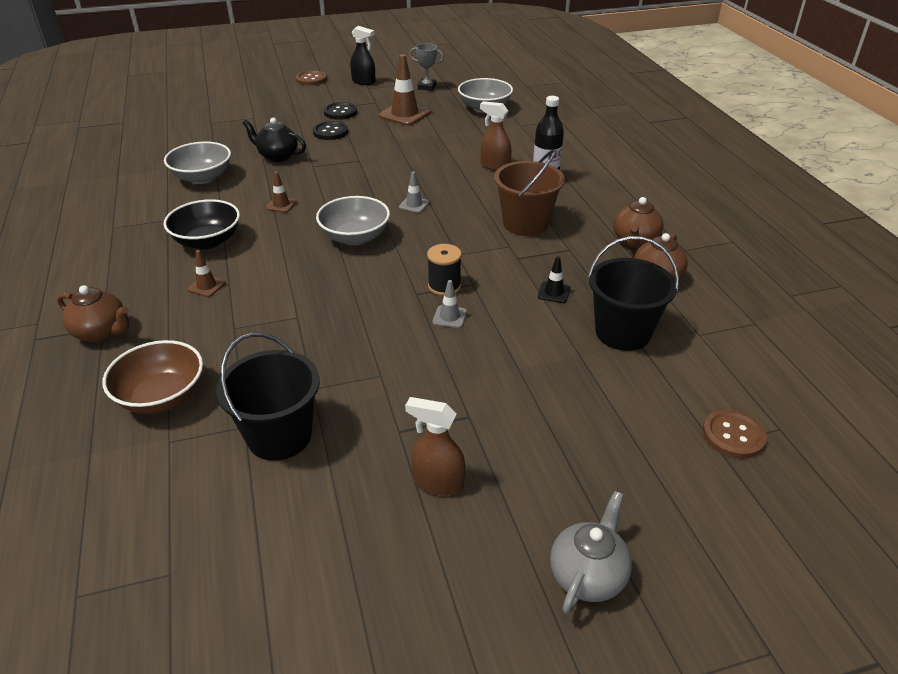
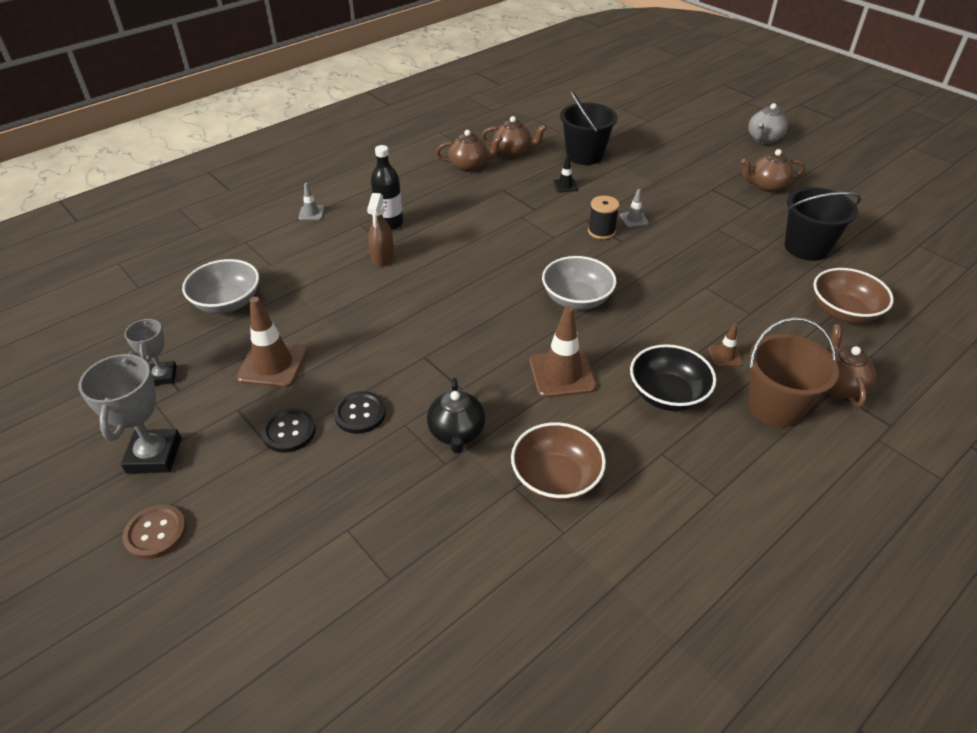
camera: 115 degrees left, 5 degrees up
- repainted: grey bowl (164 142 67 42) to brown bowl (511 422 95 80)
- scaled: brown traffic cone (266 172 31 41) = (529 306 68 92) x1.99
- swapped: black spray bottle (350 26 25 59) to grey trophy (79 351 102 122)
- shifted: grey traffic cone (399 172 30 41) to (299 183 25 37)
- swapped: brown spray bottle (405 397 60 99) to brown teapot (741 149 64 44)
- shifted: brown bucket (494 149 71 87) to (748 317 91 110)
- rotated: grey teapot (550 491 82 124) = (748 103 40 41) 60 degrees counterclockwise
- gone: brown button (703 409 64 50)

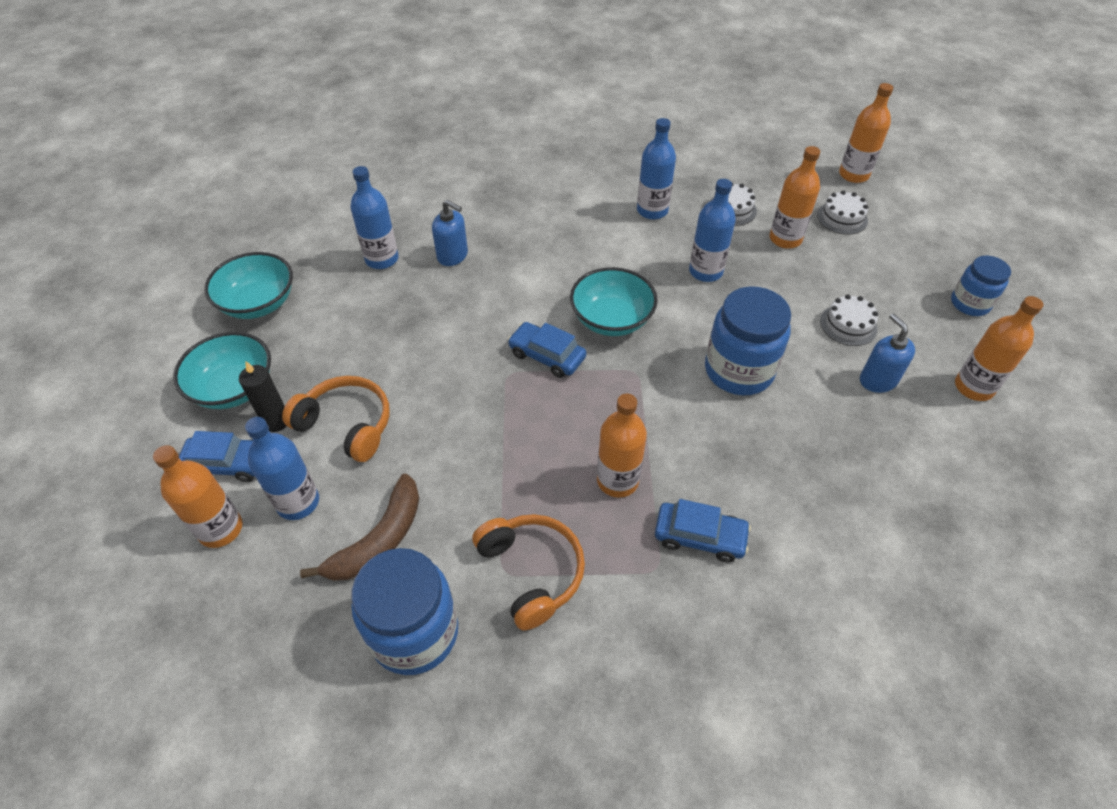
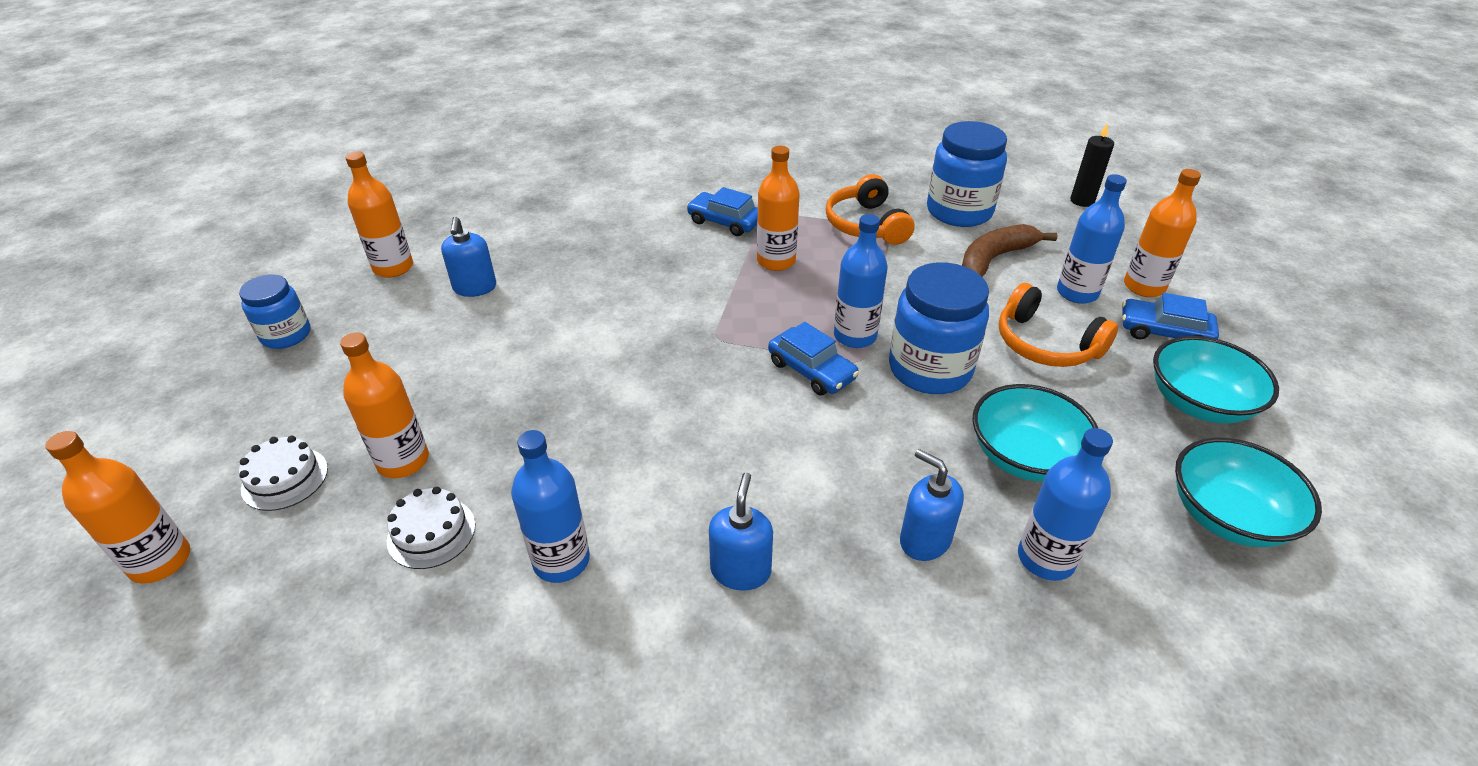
camera: 165 degrees left, 10 degrees down
- shifted: black candle (239 361 48 71) to (1070 123 44 84)
- shifted: turquoise bowl (570 267 88 69) to (973 384 125 98)
- shifted: blue bottle (689 179 47 103) to (834 214 54 134)
- shifted: blue jar (705 286 86 109) to (889 262 100 132)
- gone: white cake (820 294 58 52)
- new: blue soap dispenser (709 473 64 118)

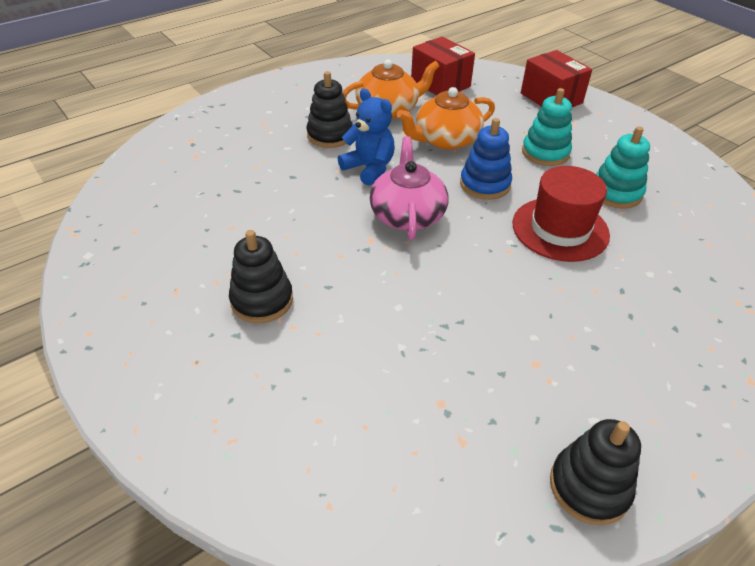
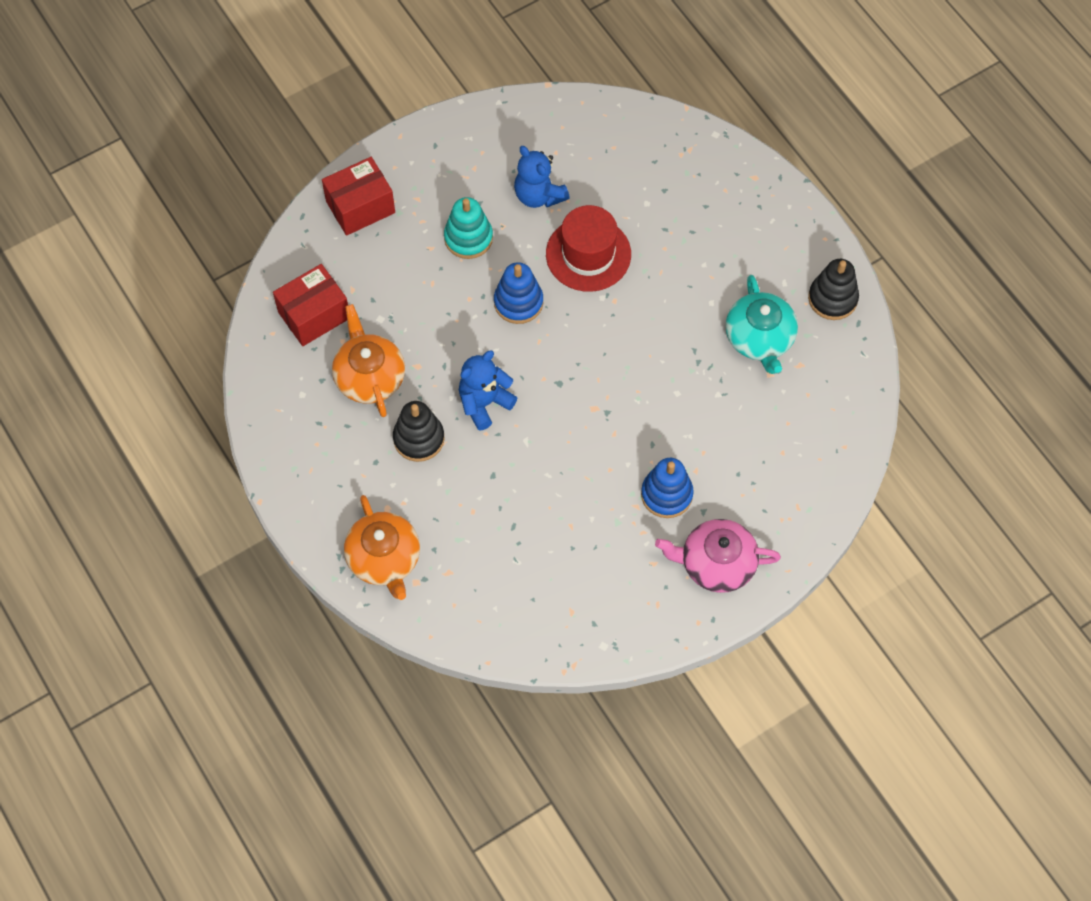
camera: 85 degrees left, 20 degrees up
- repainted: black stacking toy (229 230 64 93) to blue stacking toy (641 458 53 60)
- shifted: pink teapot (369 136 80 104) to (655 519 126 74)
- shifted: orange teapot (397 87 98 63) to (344 495 76 105)
- swapped: turquoise stacking toy (596 126 54 82) to blue teddy bear (514 146 56 62)
- new: turquoise teapot (725 275 73 99)

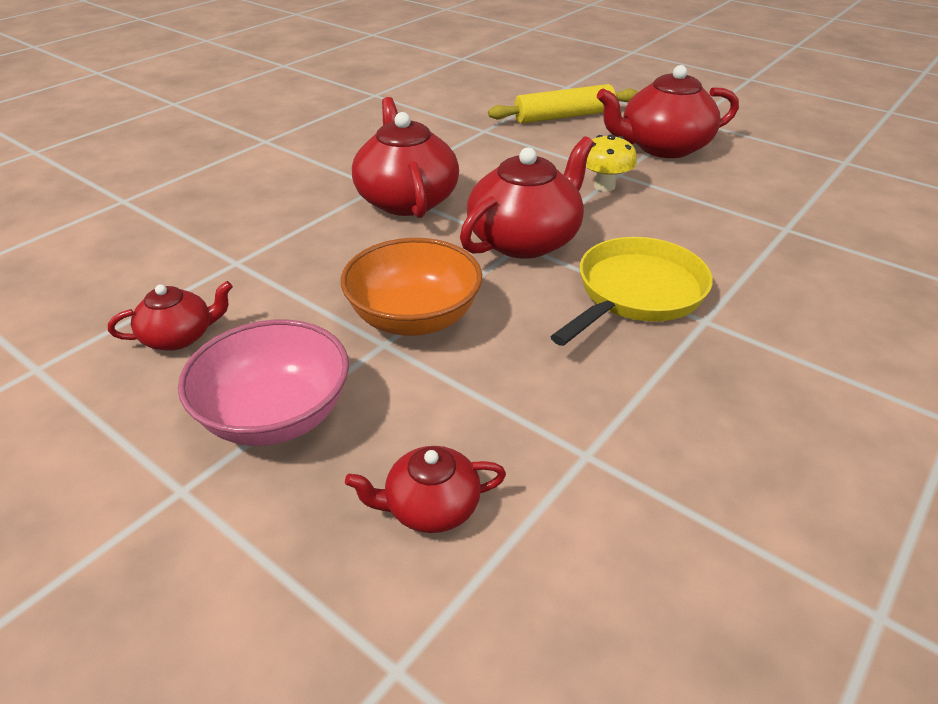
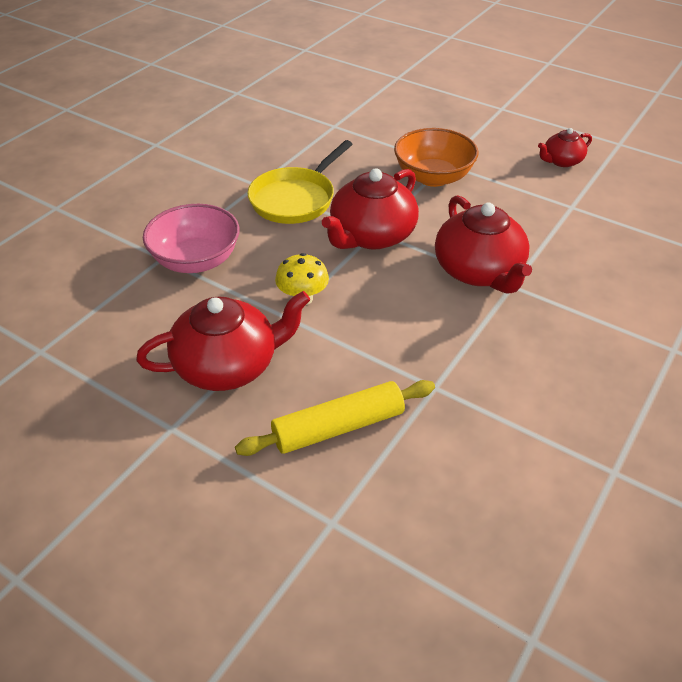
camera: 175 degrees right, 5 degrees up
- shifted: pink bowl (178 320 171 126) to (143 204 97 69)
- gone: red teapot (345 446 161 87)

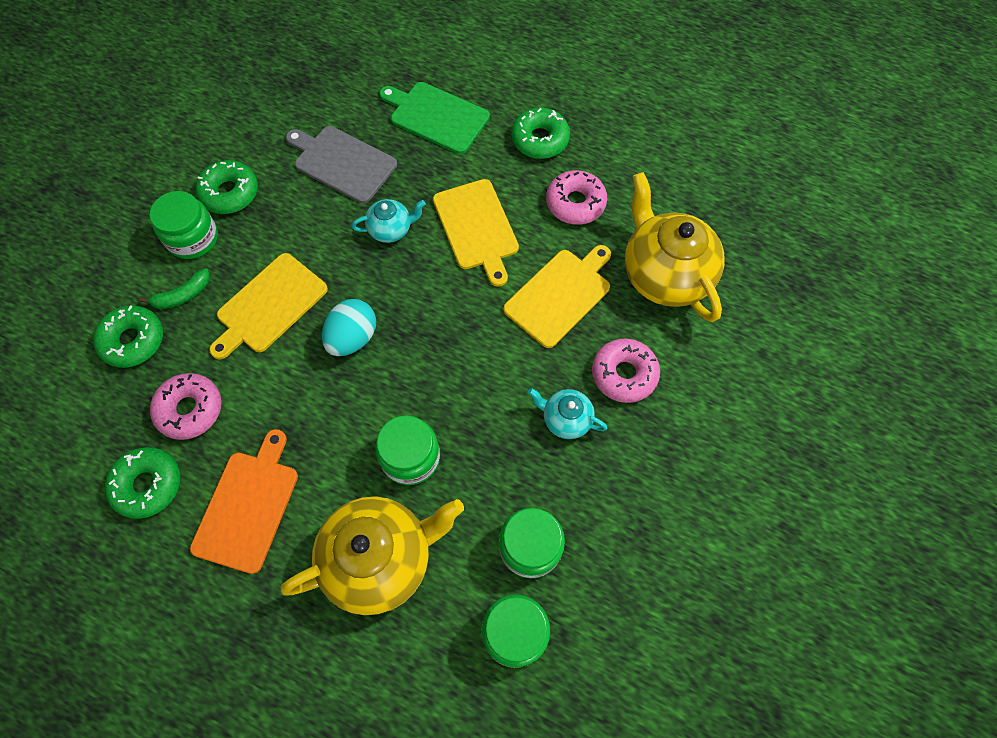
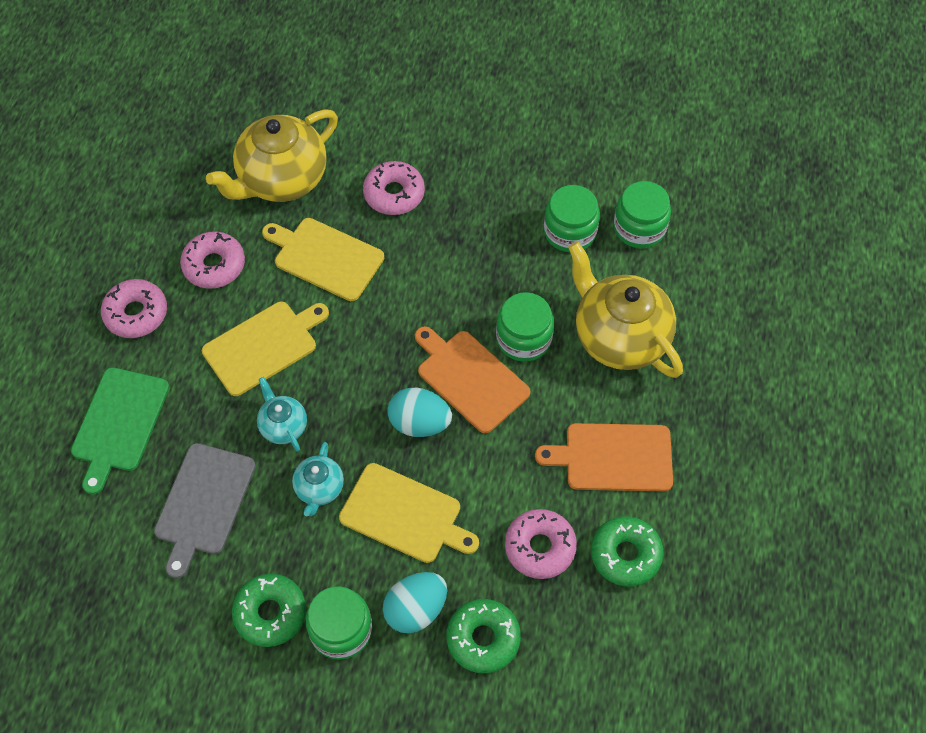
camera: 105 degrees left, 5 degrees down
- swapped: green banana (140 268 70 41) to turquoise egg (383 572 64 61)
- repainted: green donut (511 108 59 51) to pink donut (101 279 66 59)
- shifted: turquoise teapot (528 388 79 51) to (292 442 52 74)
- new: orange cutting board (415 326 115 107)

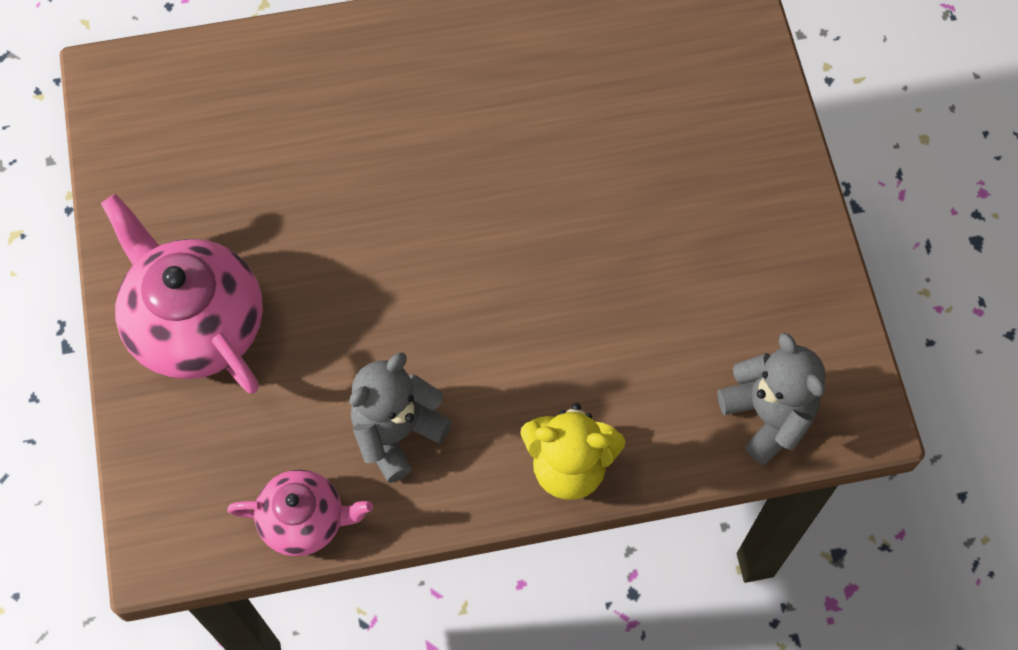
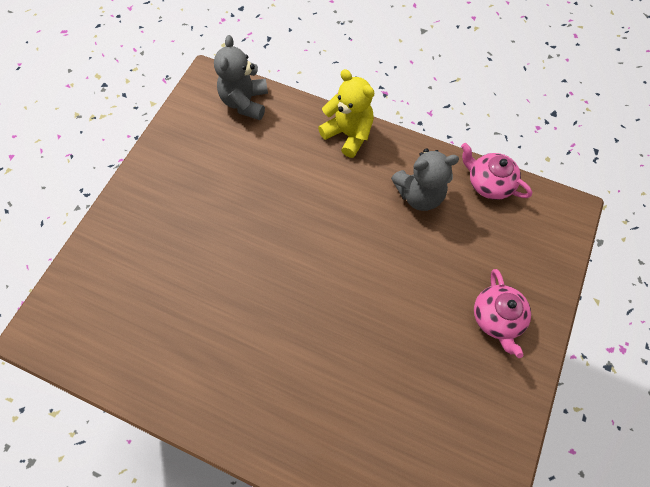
camera: 145 degrees left, 0 degrees up
- scaled: pink teapot (101 194 162 200) = (474 269 57 89) x0.58

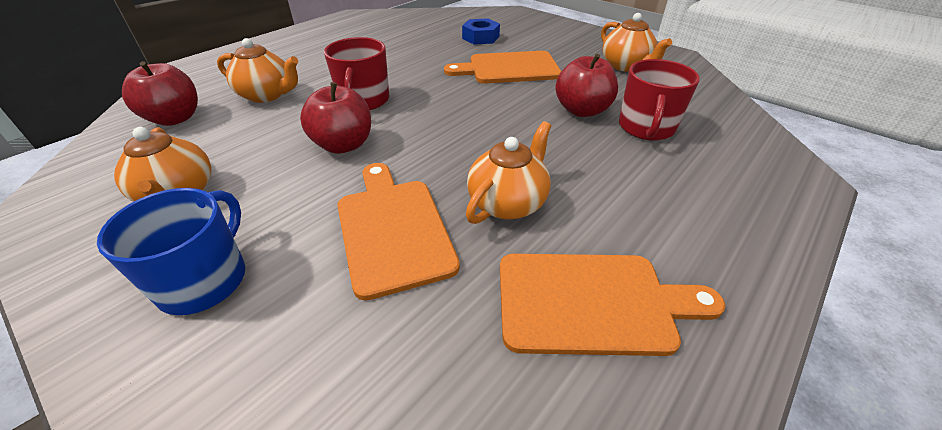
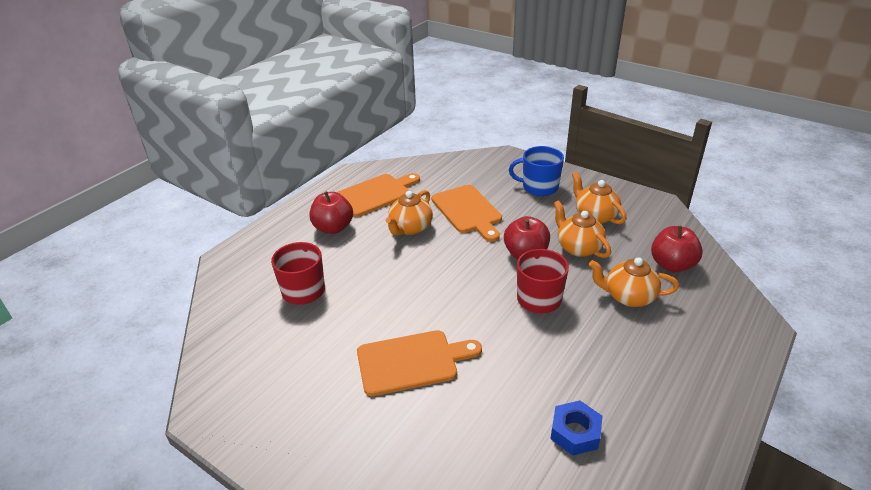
camera: 175 degrees right, 5 degrees down
- rotated: blue mug (97 188 148 127) = (509 146 55 50) 90 degrees clockwise
- shifted: blue nut (462 18 38 27) to (550 400 52 56)
- rotated: orange cutting board (500 254 226 102) = (337 173 83 44) 150 degrees clockwise
- shifted: red apple (555 54 63 63) to (310 191 43 43)
- shifted: orange teapot (601 13 71 59) to (554 200 57 58)

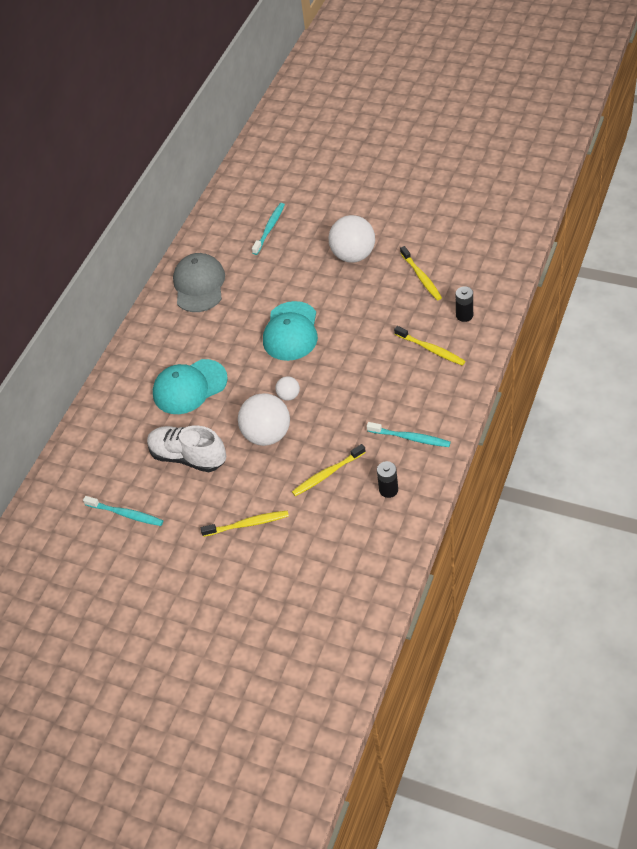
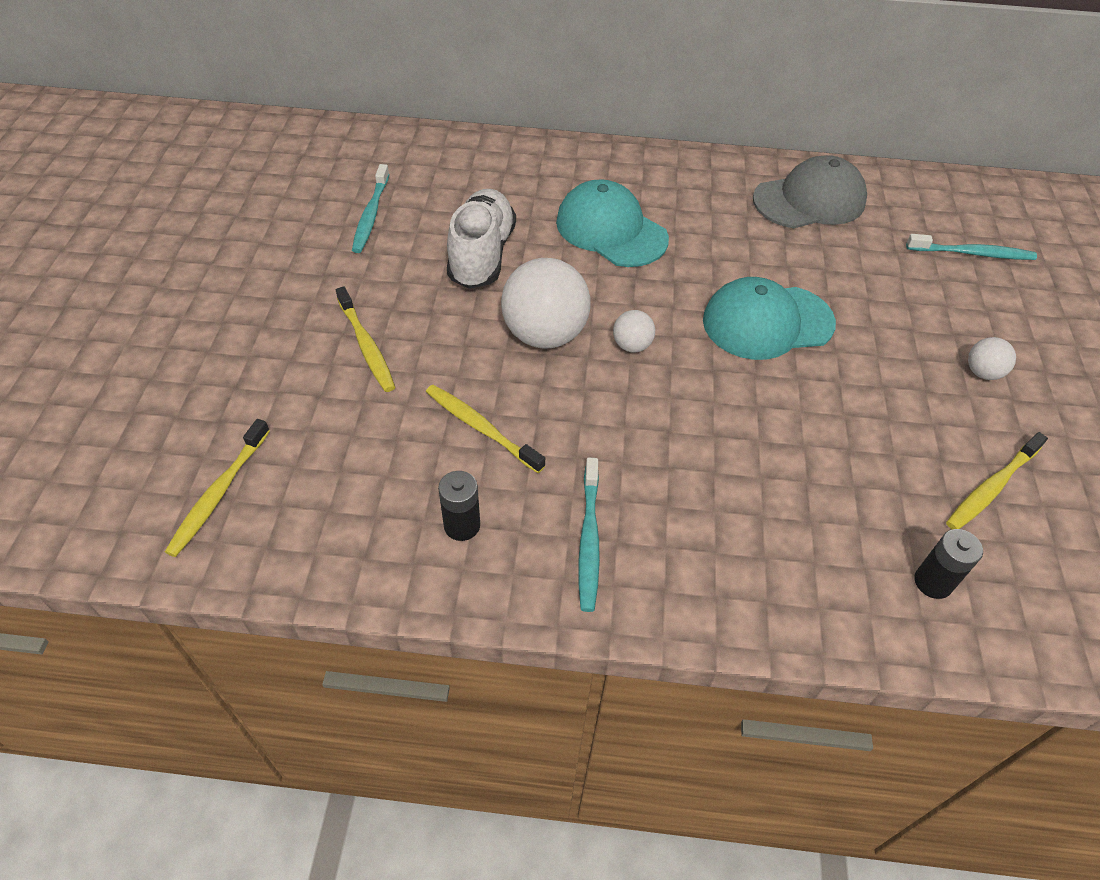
camera: 65 degrees right, 0 degrees up
- scaled: white ball (329 215 46 48) = (968 337 48 43) x0.48
- shifted: yellow toothbrush (394 326 71 40) to (165 419 105 138)

